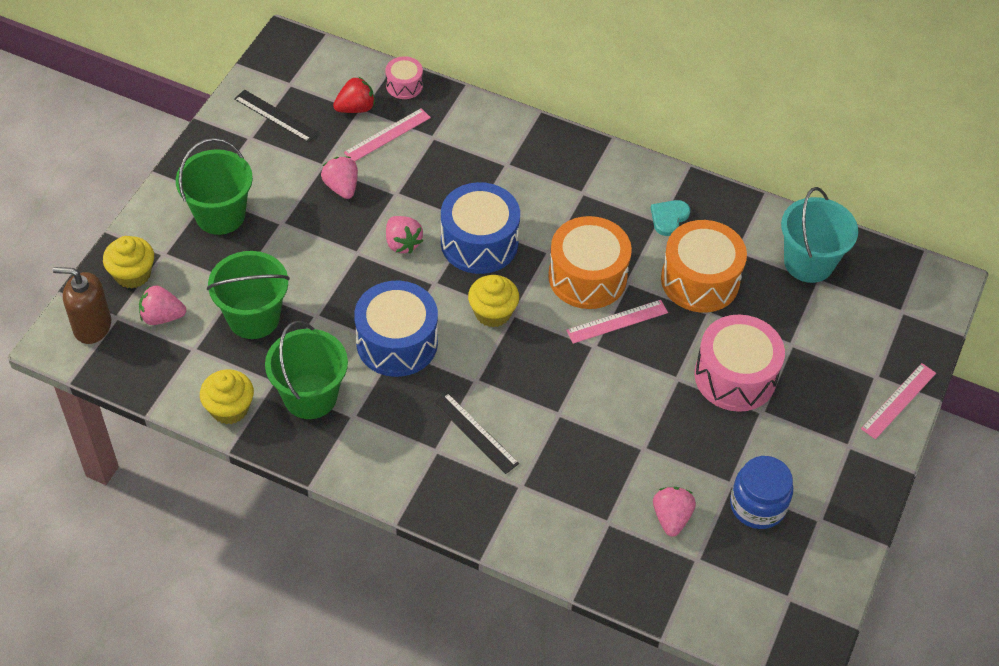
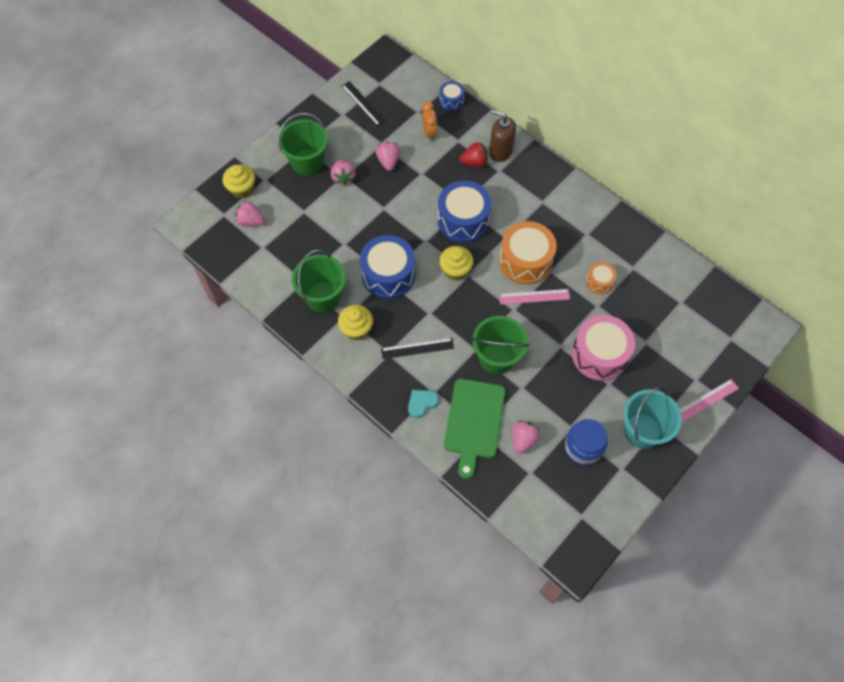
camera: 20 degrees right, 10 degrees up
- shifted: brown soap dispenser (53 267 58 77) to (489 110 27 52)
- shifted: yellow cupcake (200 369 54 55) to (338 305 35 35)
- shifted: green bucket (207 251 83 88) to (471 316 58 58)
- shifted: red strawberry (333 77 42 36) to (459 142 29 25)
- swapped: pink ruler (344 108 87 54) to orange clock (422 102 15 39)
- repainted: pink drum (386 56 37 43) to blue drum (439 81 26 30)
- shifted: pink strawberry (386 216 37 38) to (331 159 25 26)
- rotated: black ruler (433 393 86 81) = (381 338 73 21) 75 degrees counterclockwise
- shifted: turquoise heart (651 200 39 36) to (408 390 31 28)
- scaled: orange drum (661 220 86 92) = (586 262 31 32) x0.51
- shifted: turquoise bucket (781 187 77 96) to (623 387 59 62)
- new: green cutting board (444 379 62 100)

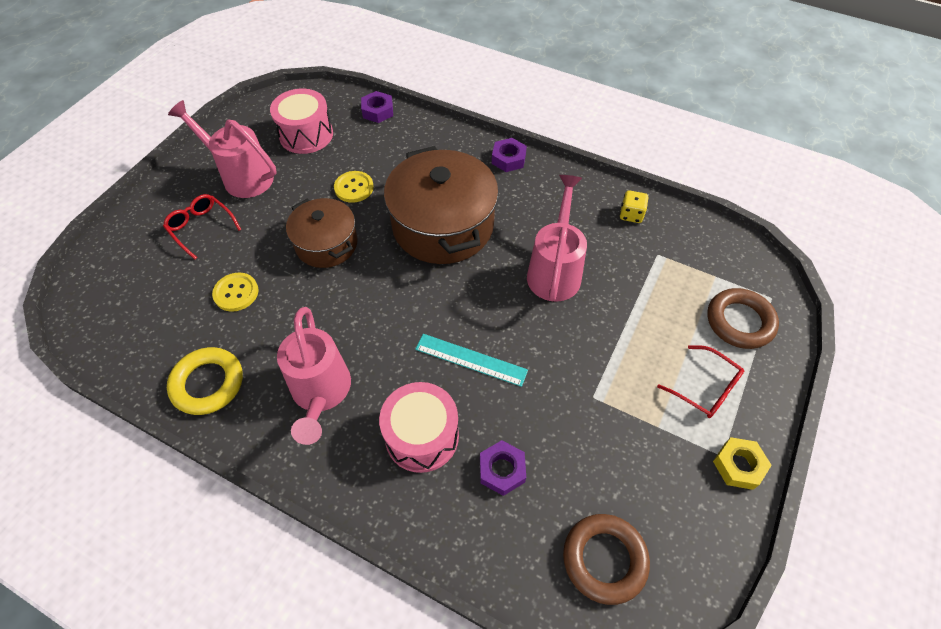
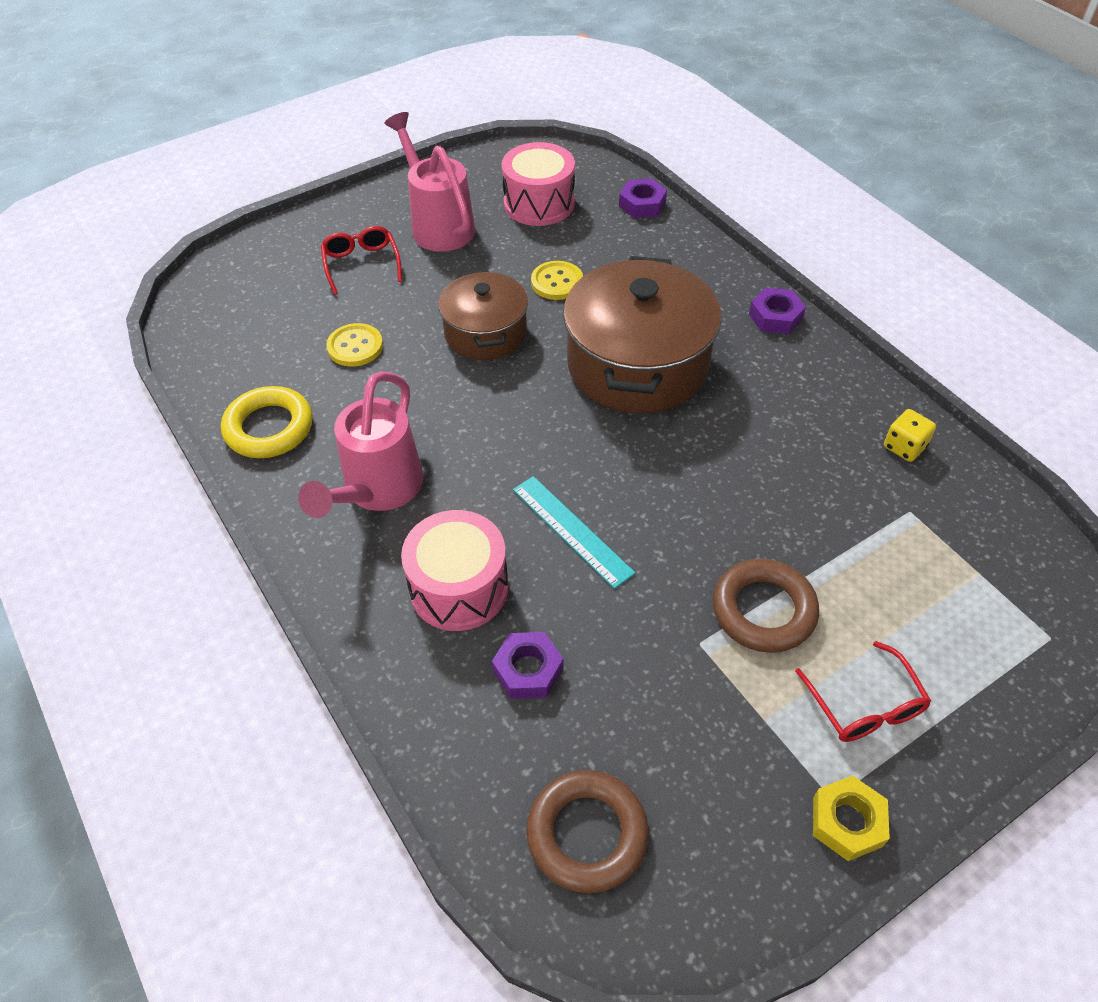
camera: 30 degrees right, 5 degrees down
- gone: pink watering can (527 175 60 127)
- shifted: brown ring (707 288 72 61) to (713 559 106 94)

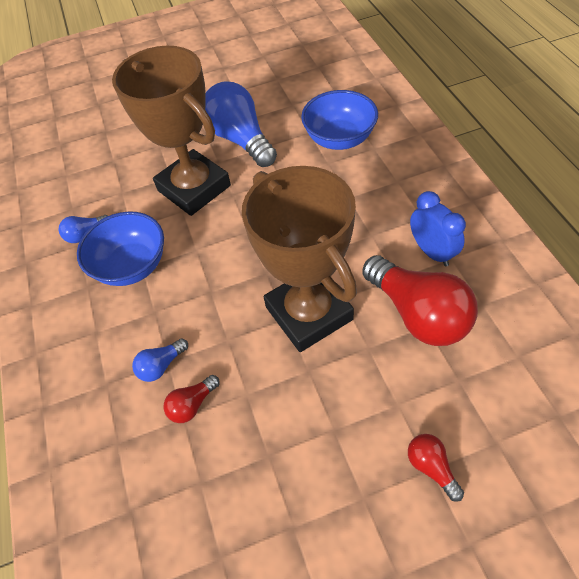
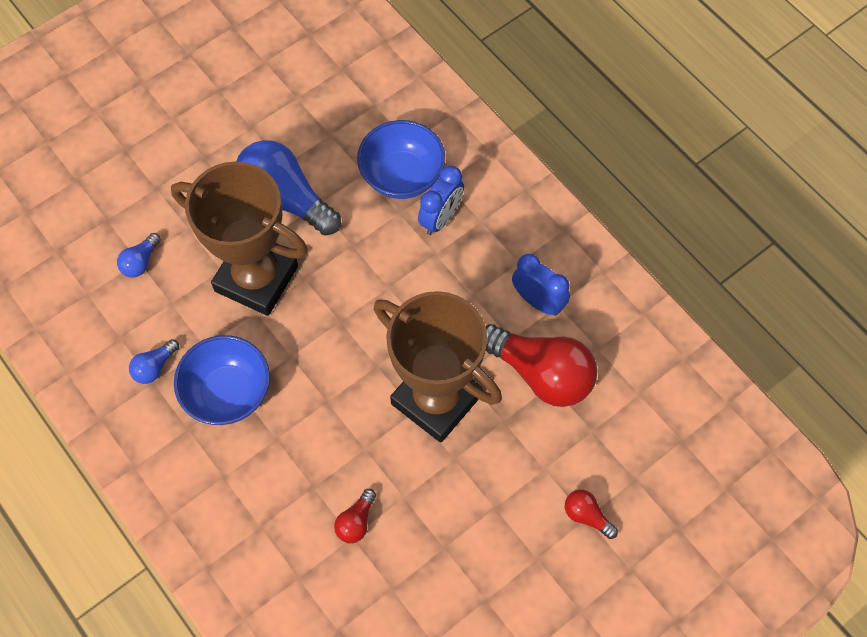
camera: 25 degrees left, 10 degrees up
- shifted: blue light bulb (132 338 56 44) to (117 233 44 45)
- new: blue clock (418 166 46 69)

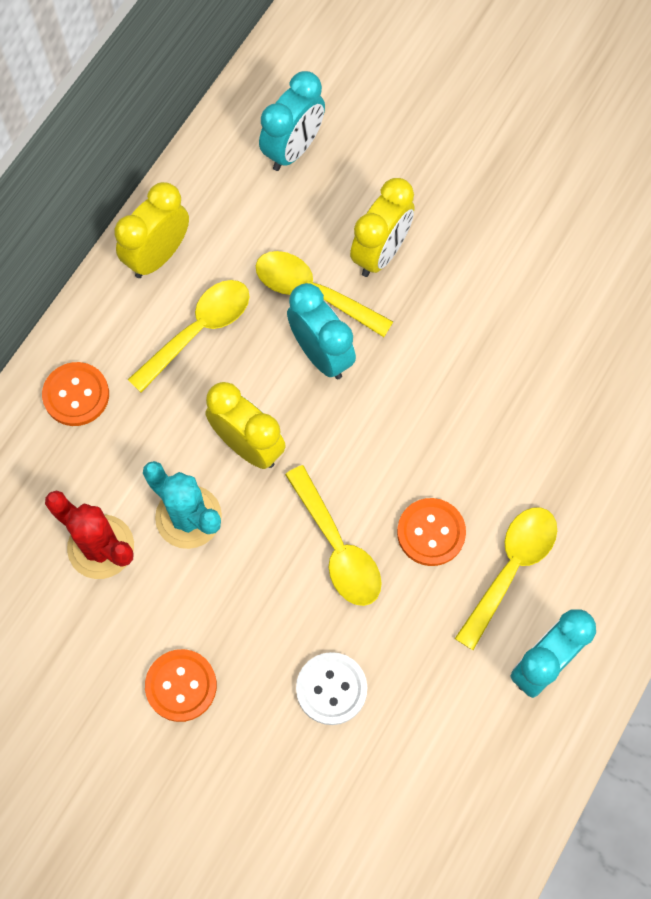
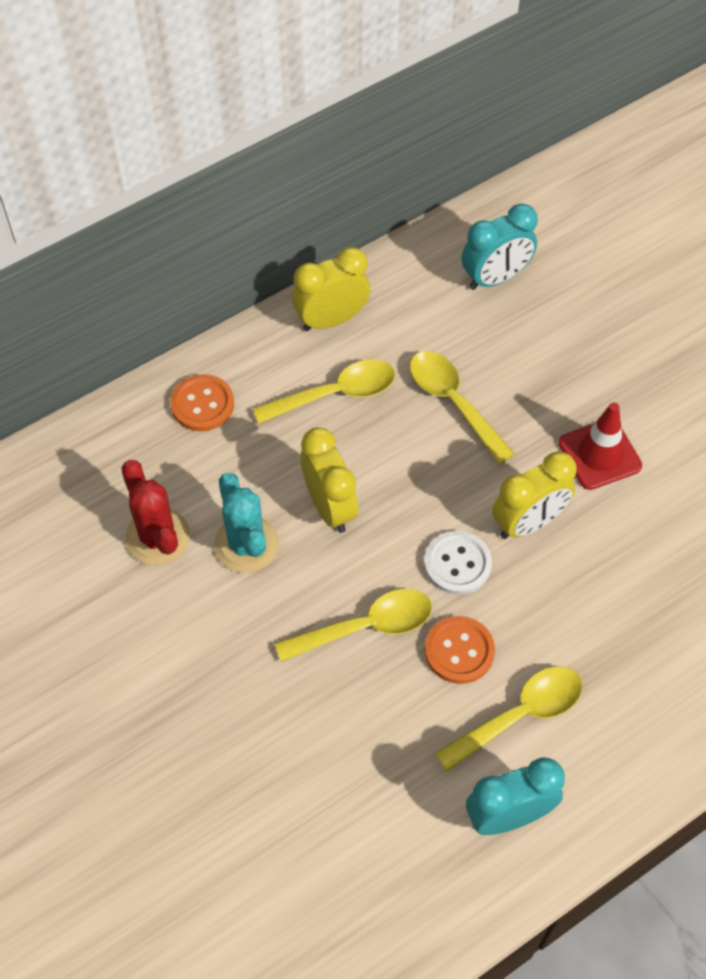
camera: 25 degrees right, 10 degrees down
- gone: orange button (145 649 72 73)
- rotated: yellow spoon (285 465 97 141) = (275 589 157 73) 105 degrees counterclockwise
- gone: turquoise clock (287 283 69 96)
- shifted: white button (296 652 71 73) to (424 531 68 64)
- shifted: yellow clock (350 178 65 99) to (492 451 85 88)
- new: red traffic cone (558 403 84 87)

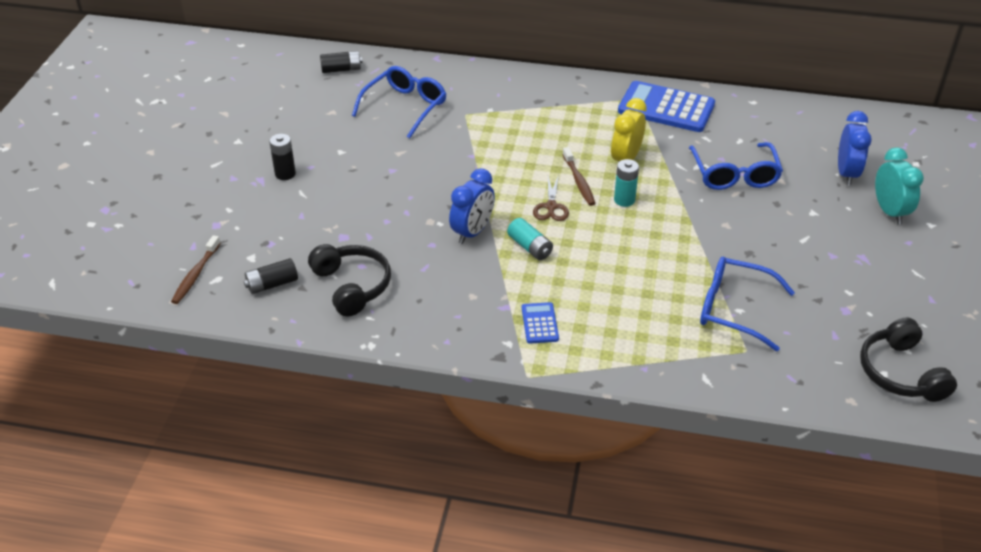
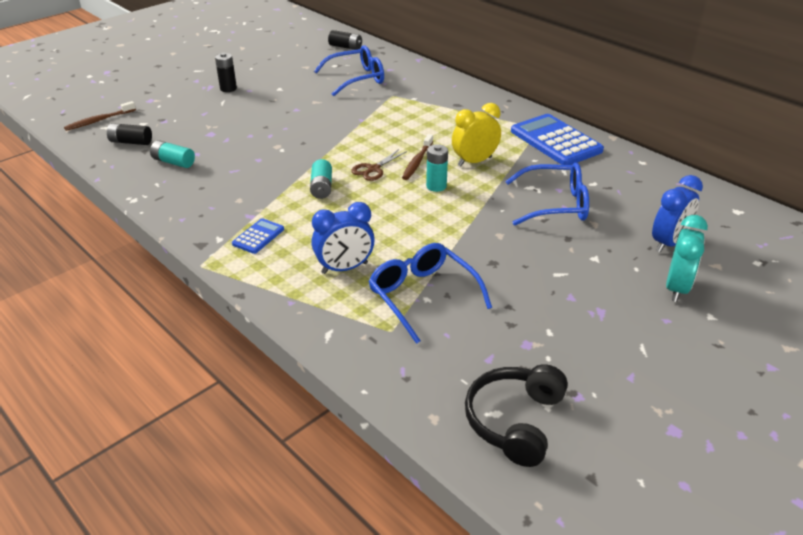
camera: 35 degrees right, 5 degrees down
- swapped: black headphones (308 244 83 72) to turquoise battery (150 140 45 28)
- shifted: blue clock (449 168 46 76) to (312 202 63 72)
- rotated: blue glasses (689 142 94 48) = (505 163 84 63) 120 degrees counterclockwise

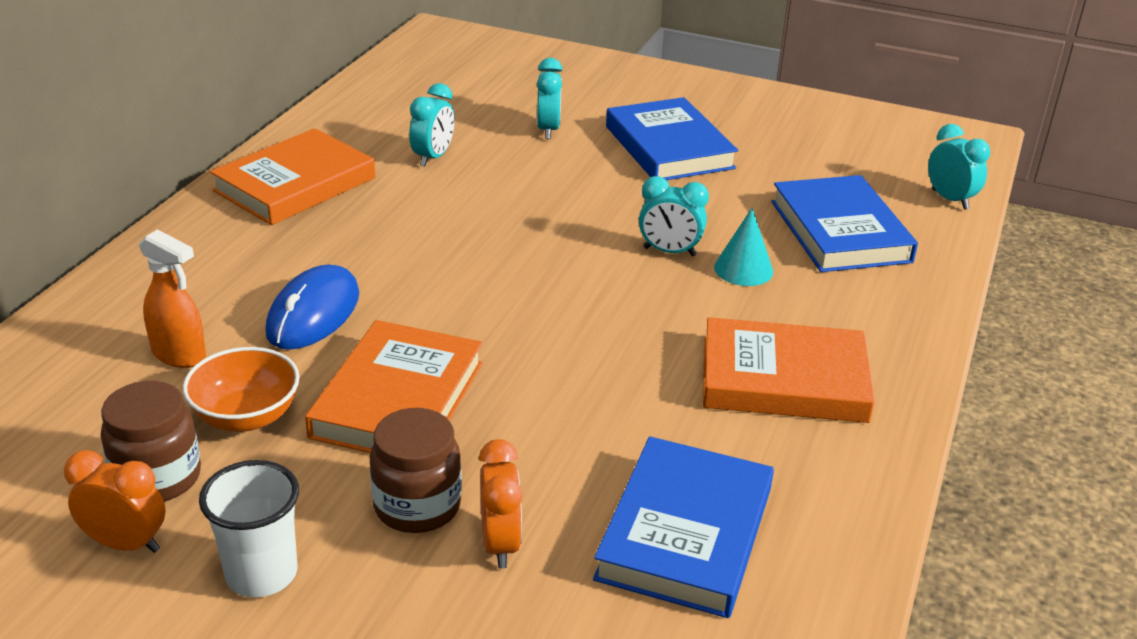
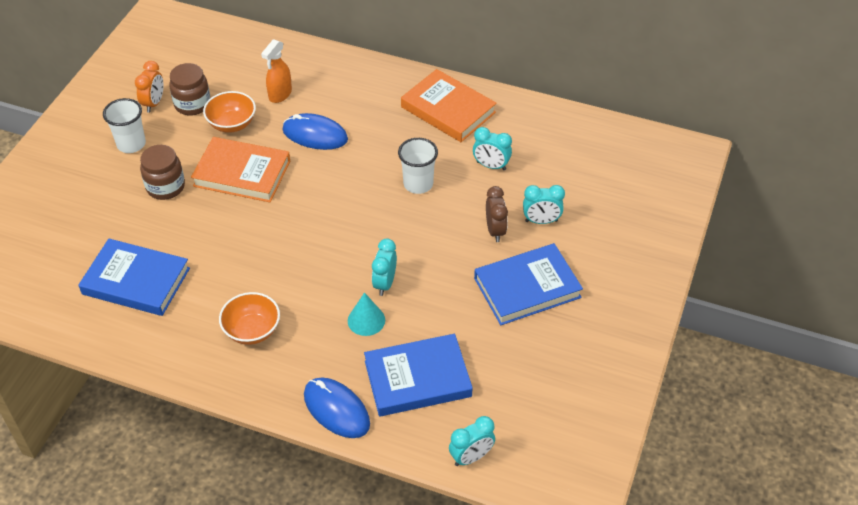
camera: 90 degrees right, 15 degrees up
- gone: orange clock (479 439 44 130)
- swapped: orange book (703 317 172 106) to orange bowl (219 292 61 53)
- new: blue mouse (304 377 66 61)
- new: white cup (398 138 40 56)
- new: brown clock (486 186 22 56)

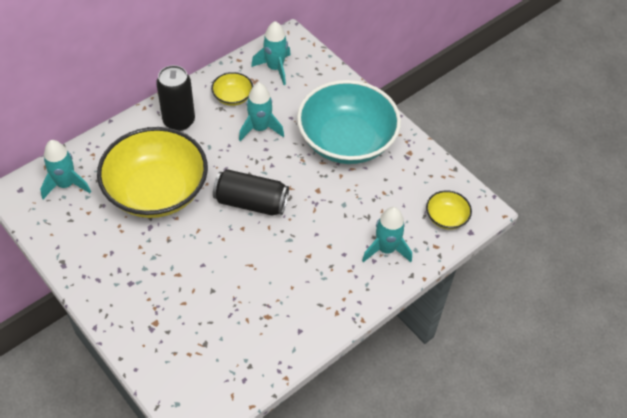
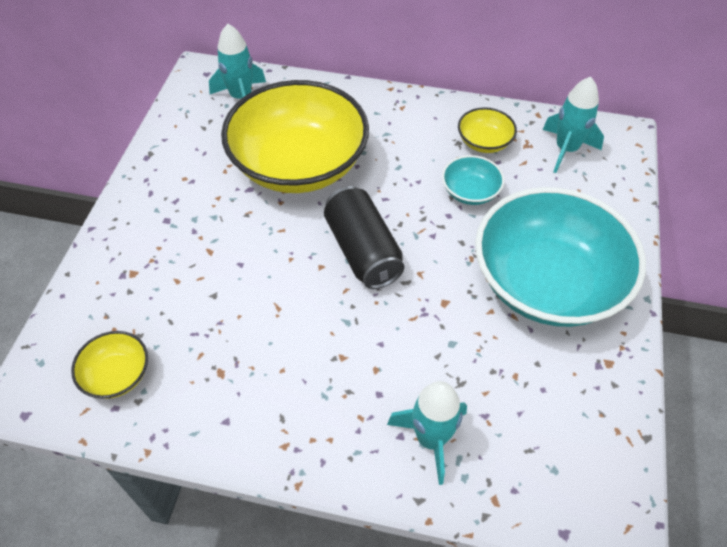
camera: 55 degrees right, 0 degrees up
- gone: black can (156 65 39 66)
- swapped: turquoise rocket (239 83 45 58) to turquoise bowl (442 155 63 50)
- shifted: yellow bowl (426 190 46 40) to (71 331 77 68)

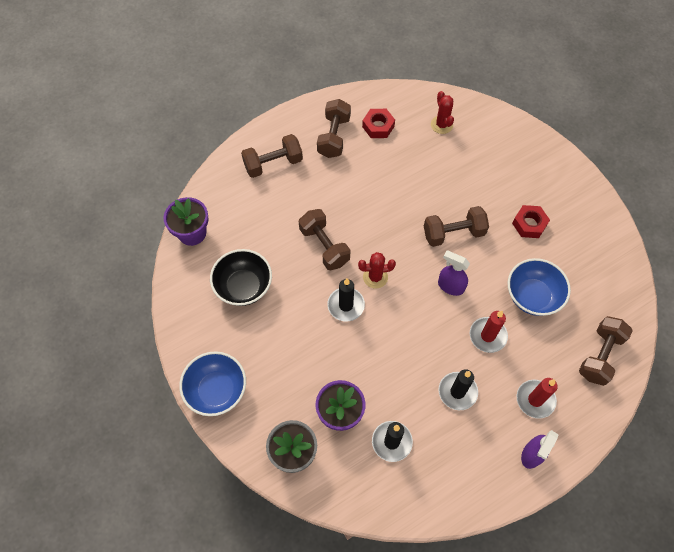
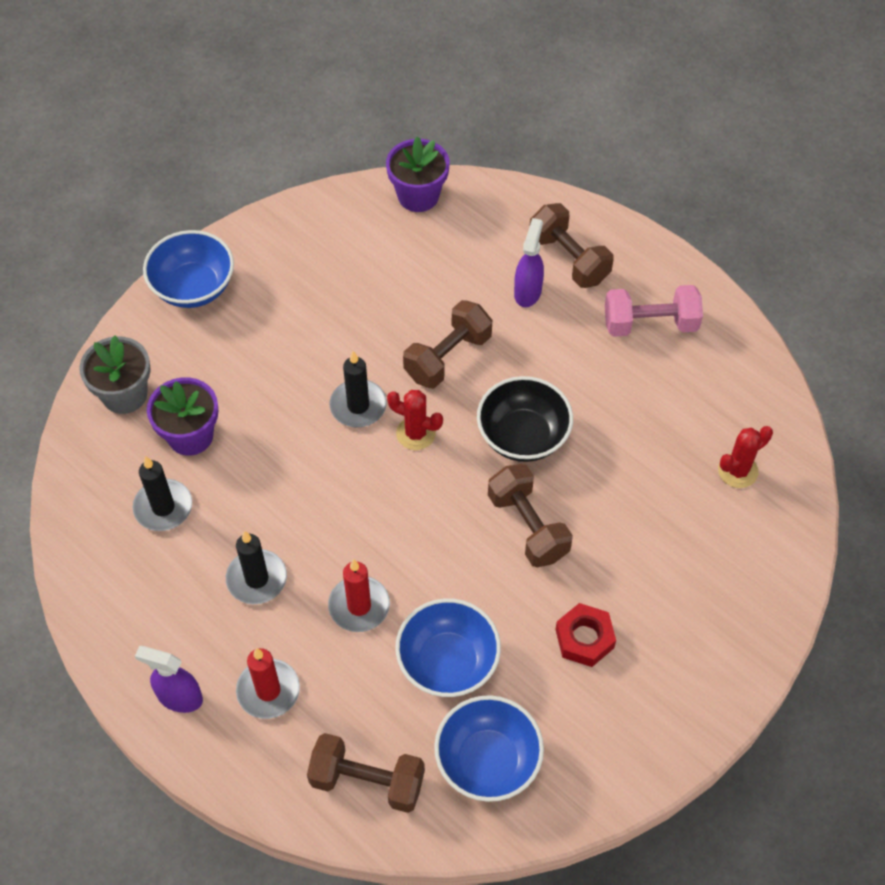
camera: 75 degrees right, 5 degrees down
- shifted: black bowl (210 249 62 57) to (477 376 96 86)
- repainted: brown dumbbell (317 99 34 59) to pink dumbbell (605 285 98 52)
- rotated: red cactus (358 252 38 36) = (387 390 56 60) 45 degrees counterclockwise
- gone: red nut (362 109 33 29)
- shifted: purple spray bottle (438 250 32 46) to (514 218 30 89)
- new: blue bowl (434 695 110 107)

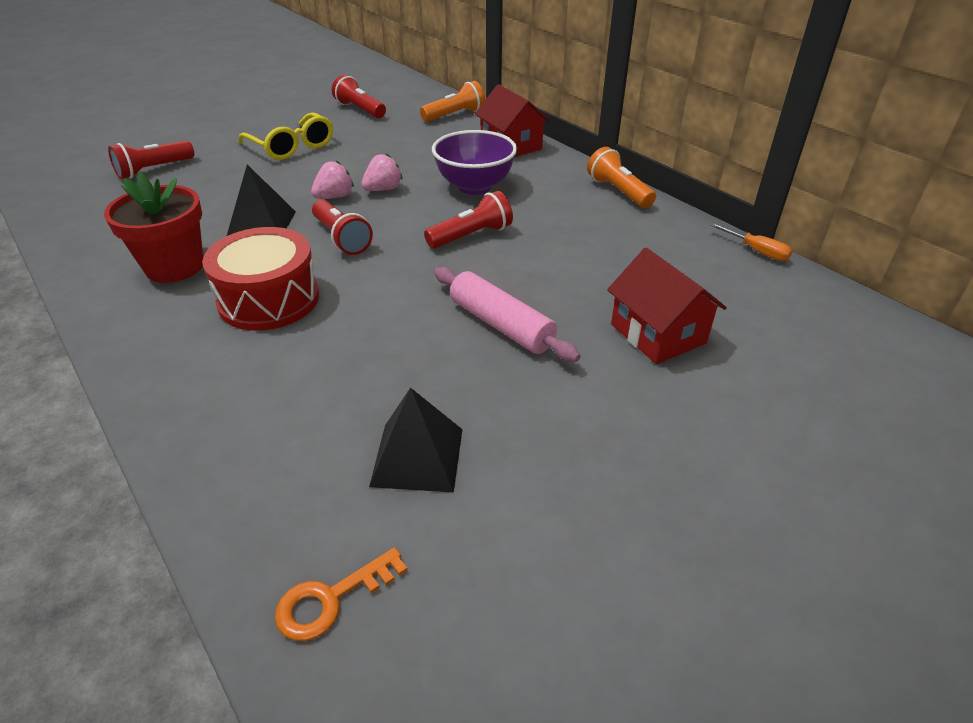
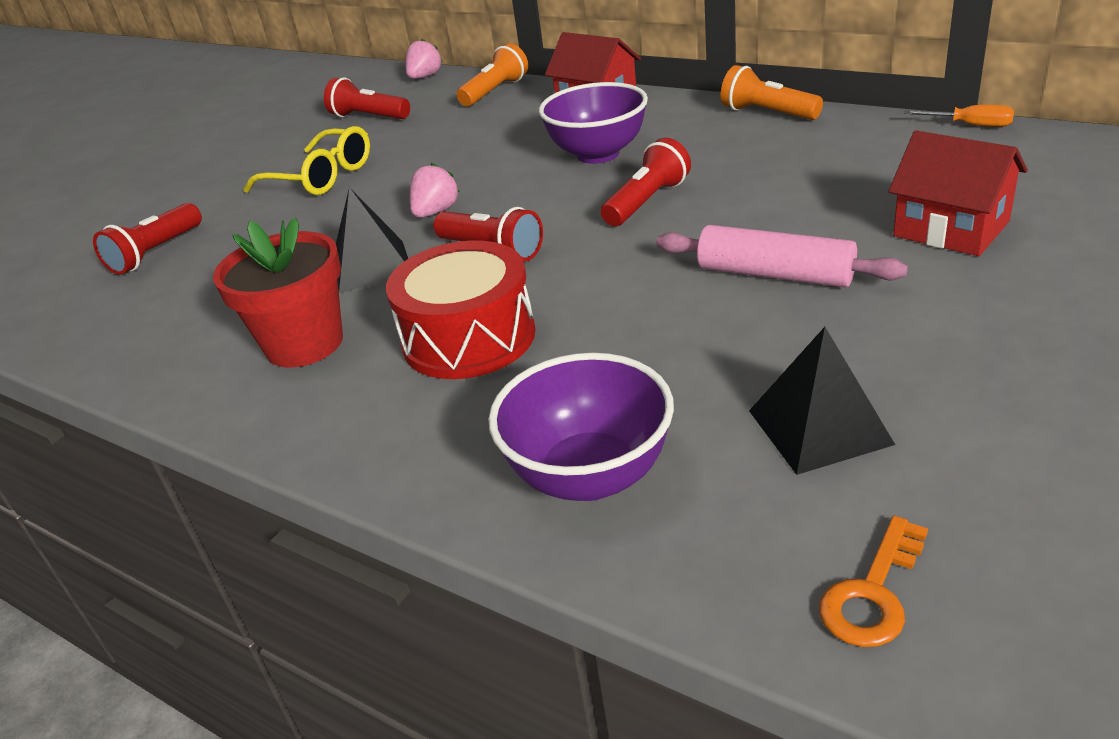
camera: 15 degrees left, 5 degrees down
- shifted: pink strawberry (361 154 42 37) to (406 39 37 40)
- new: purple bowl (488 353 186 148)

